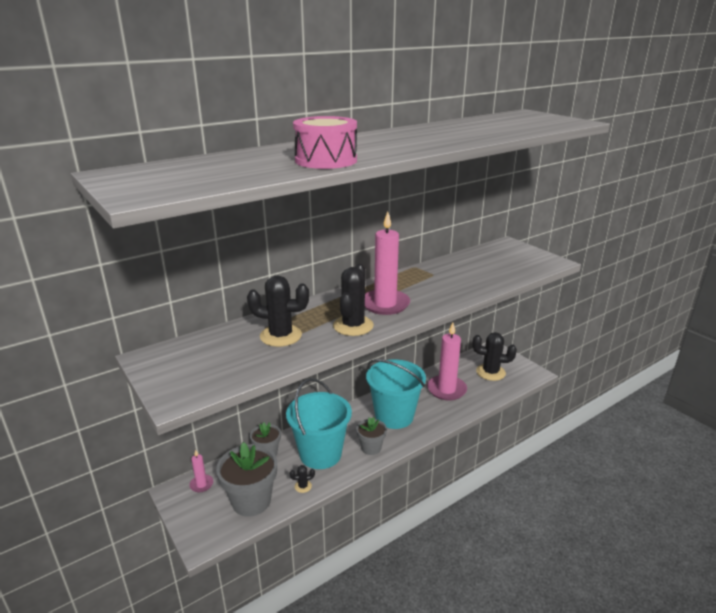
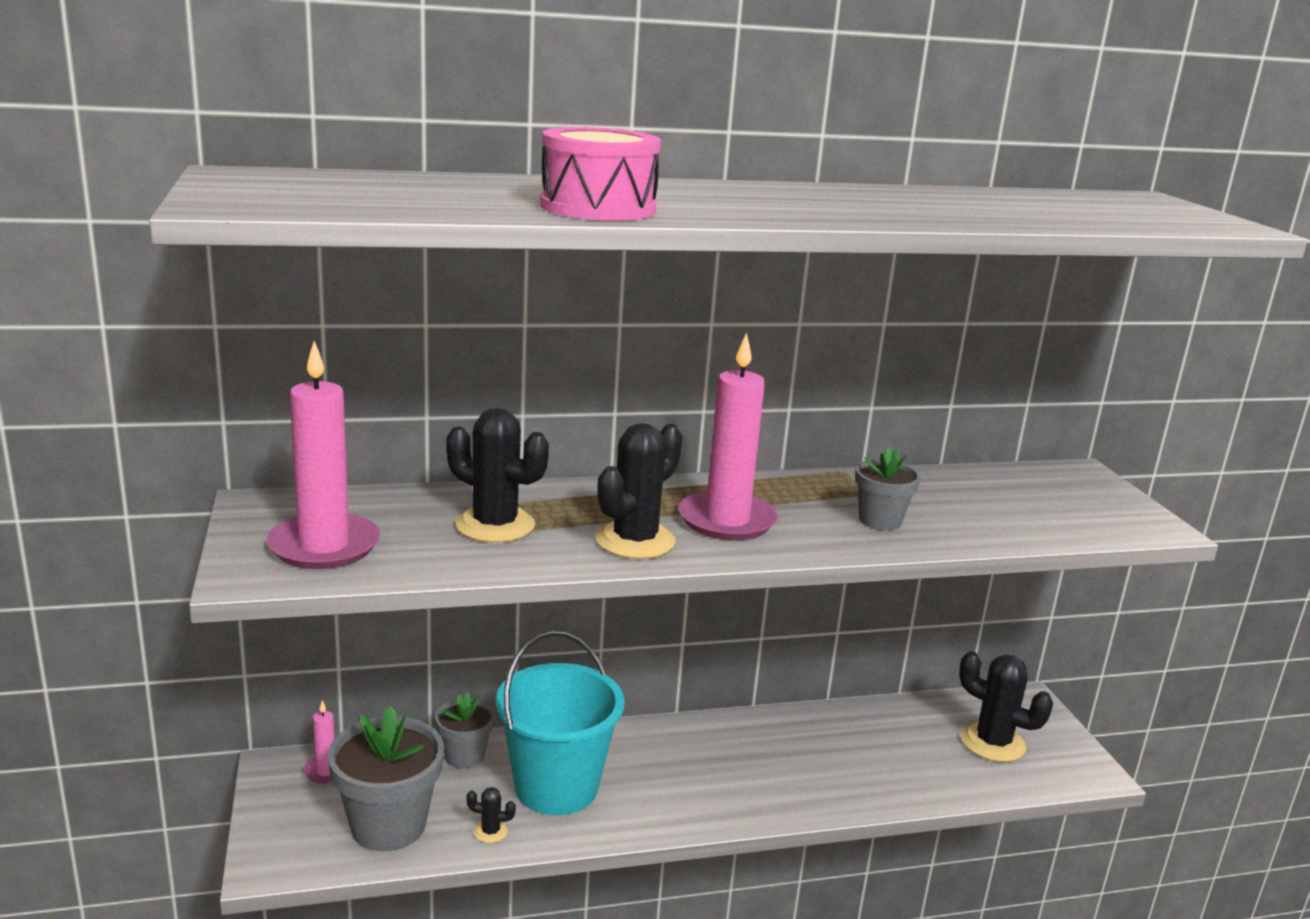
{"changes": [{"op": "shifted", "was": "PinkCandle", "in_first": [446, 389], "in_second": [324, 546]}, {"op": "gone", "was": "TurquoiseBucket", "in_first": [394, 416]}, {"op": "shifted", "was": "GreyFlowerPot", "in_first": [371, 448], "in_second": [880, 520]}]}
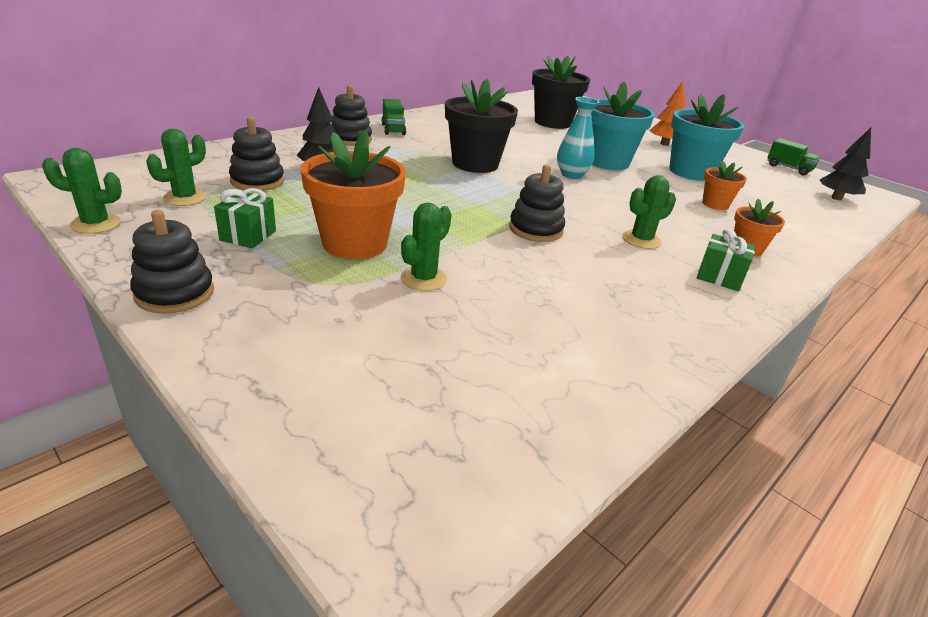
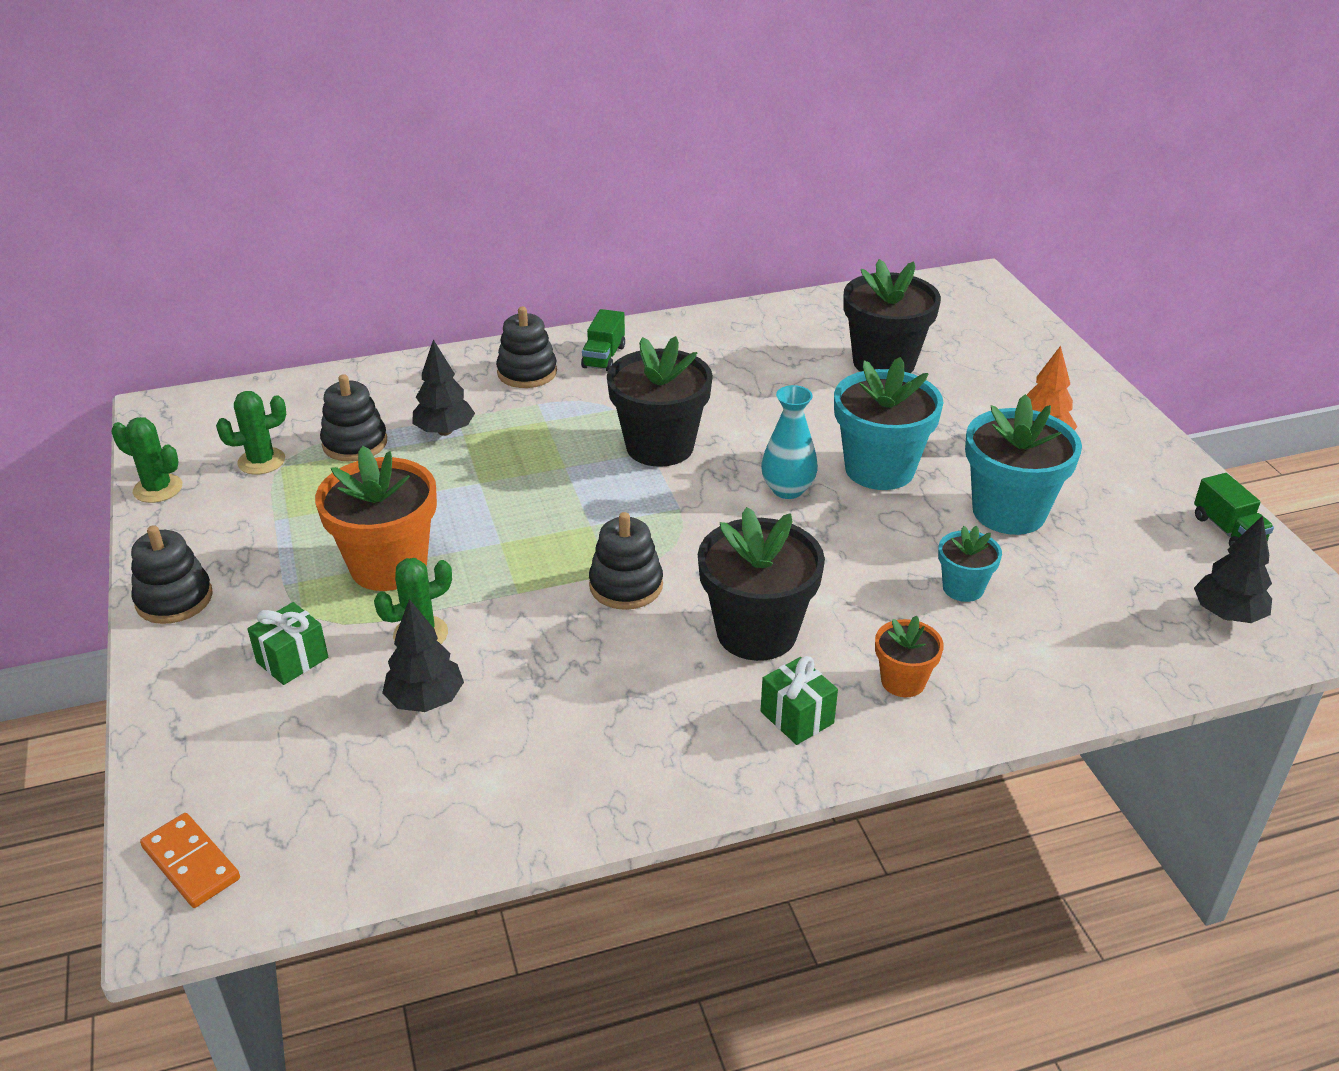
{"changes": [{"op": "repainted", "was": "OrangeFlowerPot", "now": "TurquoiseFlowerPot", "in_first": [715, 204], "in_second": [963, 588]}, {"op": "swapped", "was": "GreenCactus", "now": "BlackFlowerPot", "in_first": [641, 240], "in_second": [756, 632]}, {"op": "shifted", "was": "GreenGift", "in_first": [248, 235], "in_second": [292, 660]}, {"op": "new", "now": "BlackTree", "in_second": [425, 700]}, {"op": "new", "now": "OrangeDomino", "in_second": [191, 863]}]}
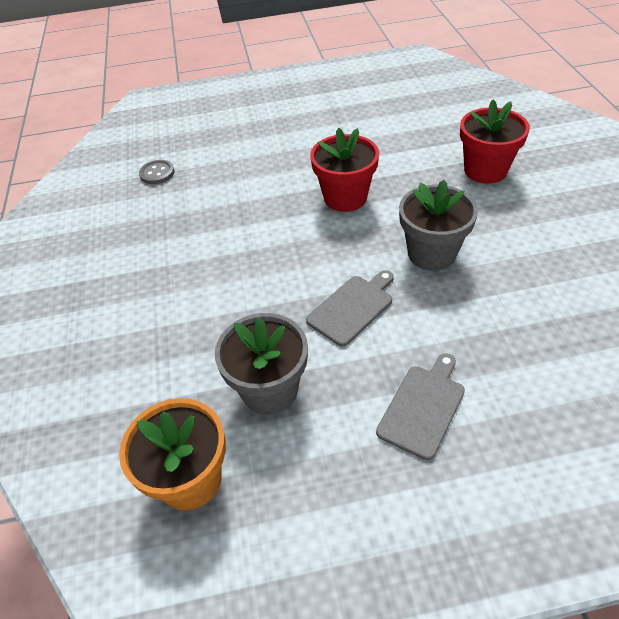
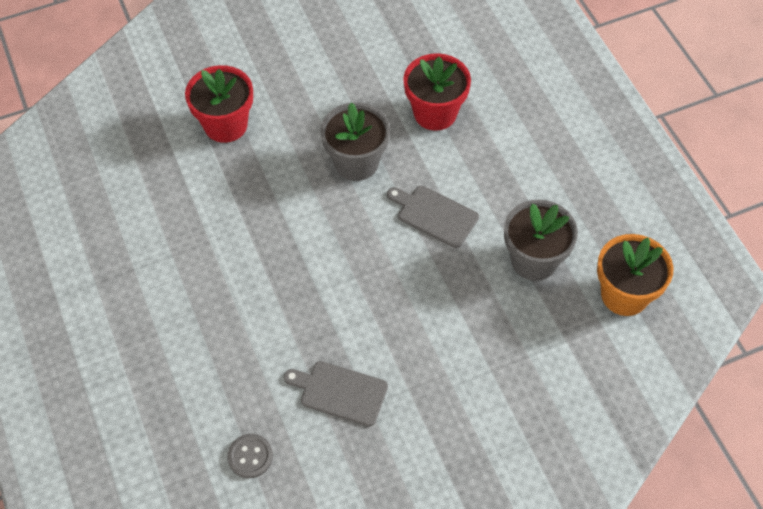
{"changes": [{"op": "shifted", "was": "RedFlowerPot", "in_first": [345, 198], "in_second": [435, 113]}, {"op": "shifted", "was": "GreyCuttingBoard", "in_first": [423, 407], "in_second": [340, 392]}]}
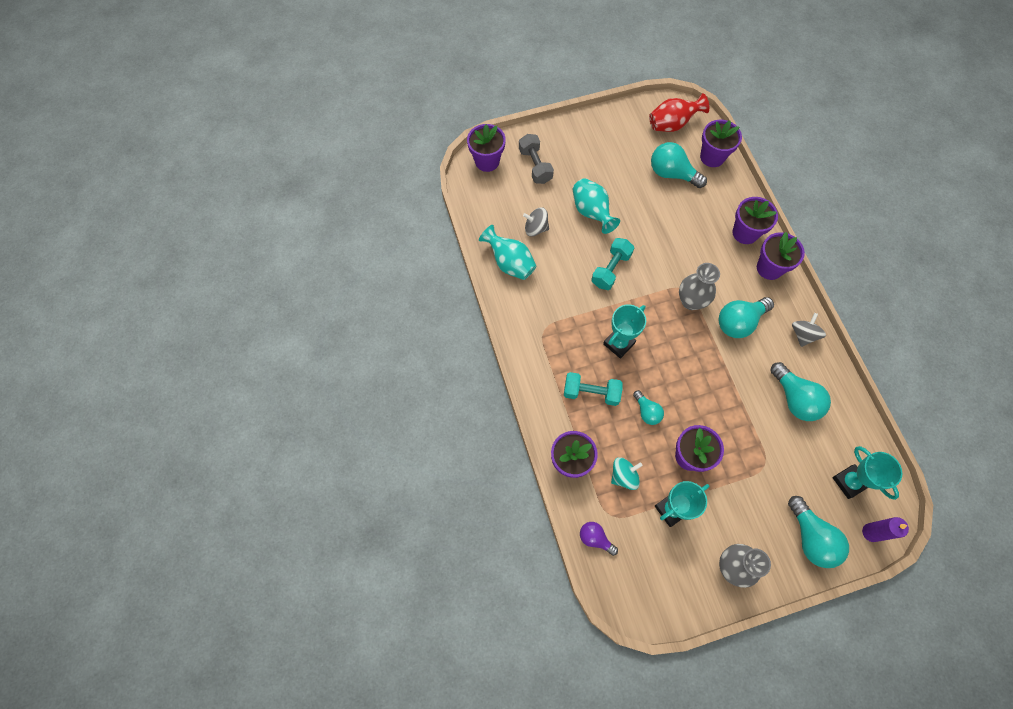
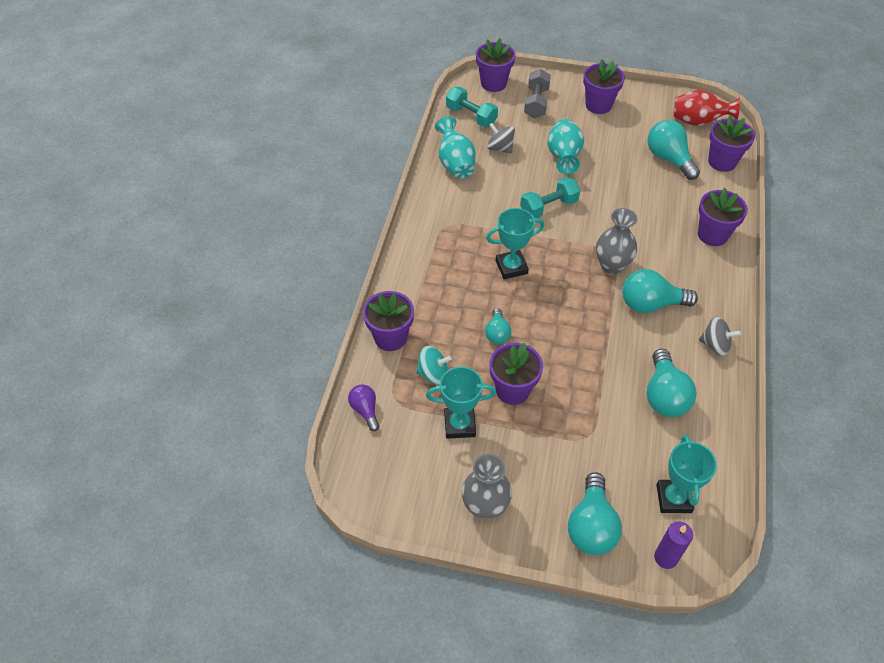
{"changes": [{"op": "shifted", "was": "PurpleFlowerPot", "in_first": [769, 268], "in_second": [598, 105]}, {"op": "rotated", "was": "GreySpinningTop", "in_first": [803, 334], "in_second": [715, 345], "clockwise": 60}, {"op": "shifted", "was": "TurquoiseDumbbell", "in_first": [591, 392], "in_second": [471, 116]}]}
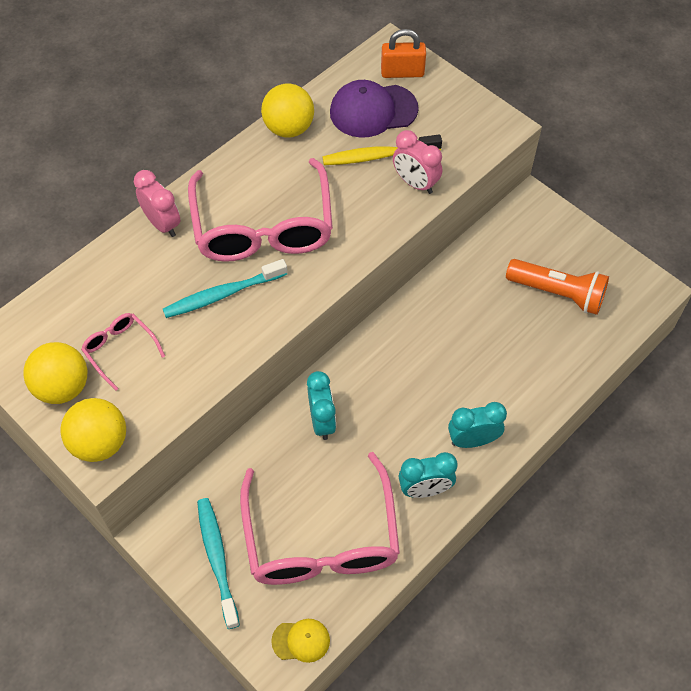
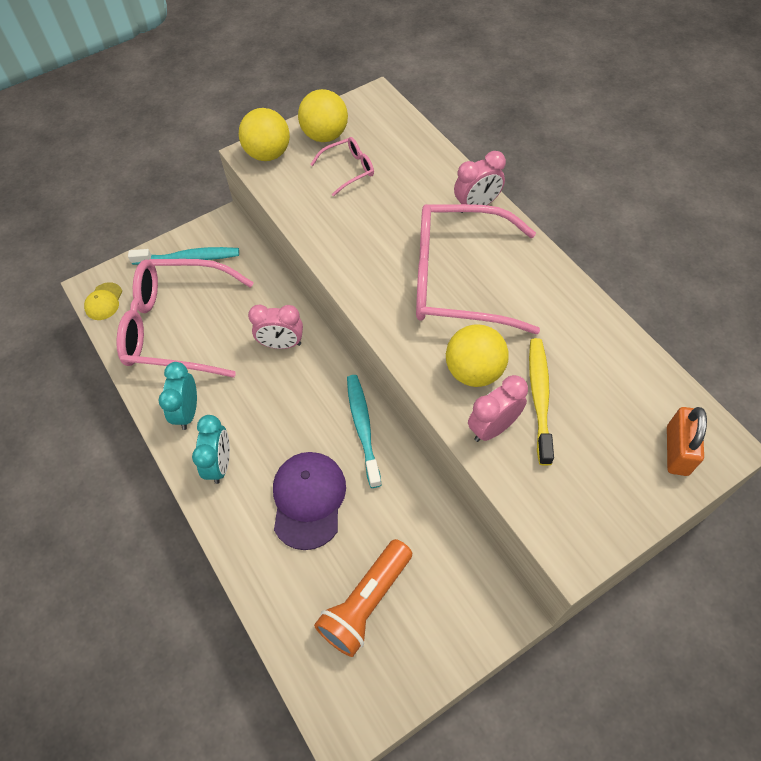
{"changes": [{"op": "shifted", "was": "PurpleCap", "in_first": [373, 110], "in_second": [308, 499]}, {"op": "shifted", "was": "YellowBall", "in_first": [289, 128], "in_second": [474, 371]}, {"op": "shifted", "was": "TurquoiseToothbrush", "in_first": [223, 294], "in_second": [363, 428]}, {"op": "repainted", "was": "TurquoiseClock", "now": "PinkClock", "in_first": [322, 421], "in_second": [281, 344]}]}
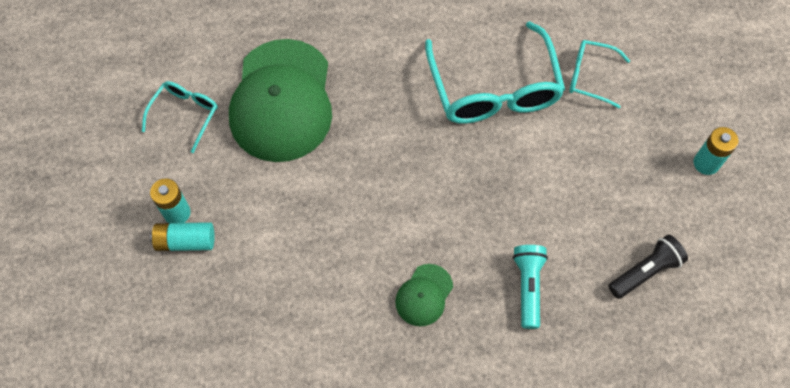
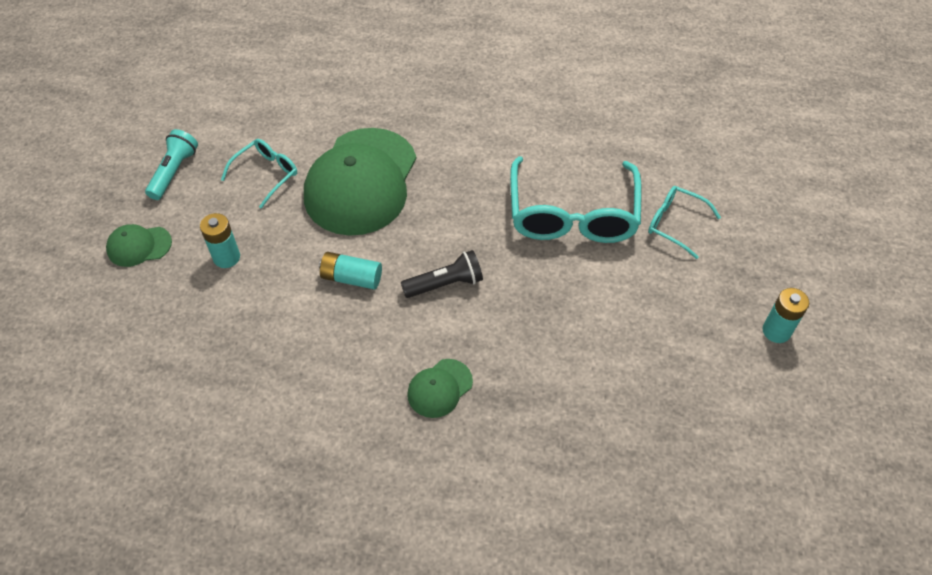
{"changes": [{"op": "shifted", "was": "TurquoiseBattery", "in_first": [185, 241], "in_second": [351, 278]}, {"op": "shifted", "was": "BlackFlashlight", "in_first": [645, 271], "in_second": [445, 284]}, {"op": "shifted", "was": "TurquoiseFlashlight", "in_first": [528, 287], "in_second": [174, 172]}, {"op": "new", "now": "GreenCap", "in_second": [139, 246]}]}
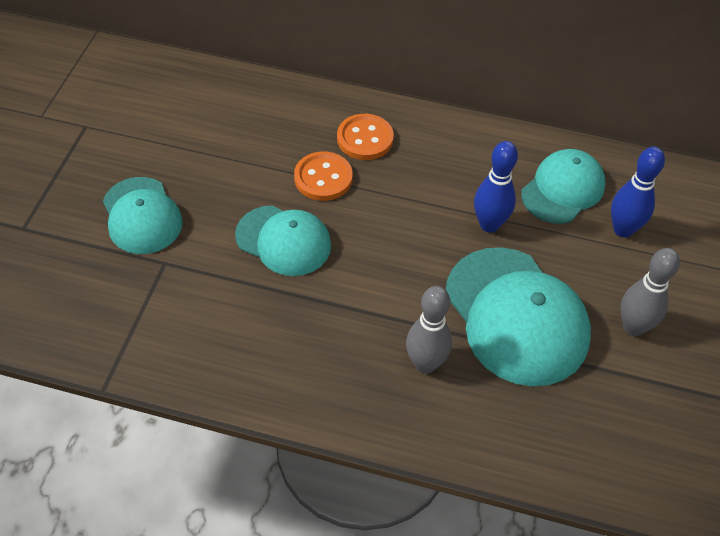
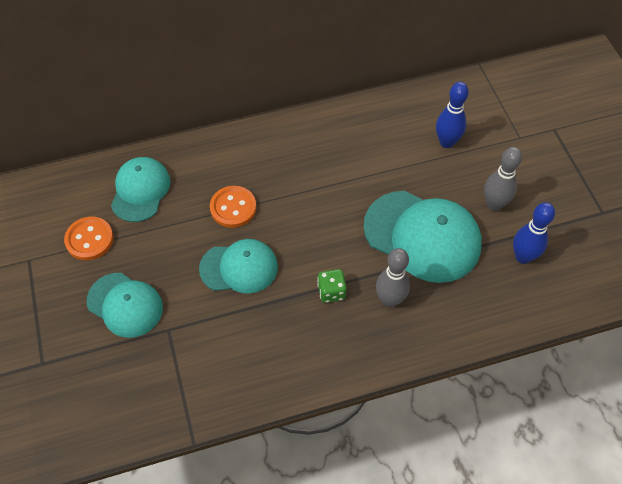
{"changes": [{"op": "shifted", "was": "OrangeButton", "in_first": [365, 139], "in_second": [89, 239]}, {"op": "shifted", "was": "BlueBowlingPin", "in_first": [489, 224], "in_second": [523, 257]}, {"op": "shifted", "was": "TurquoiseCap", "in_first": [563, 189], "in_second": [140, 190]}, {"op": "new", "now": "GreenDice", "in_second": [331, 292]}]}
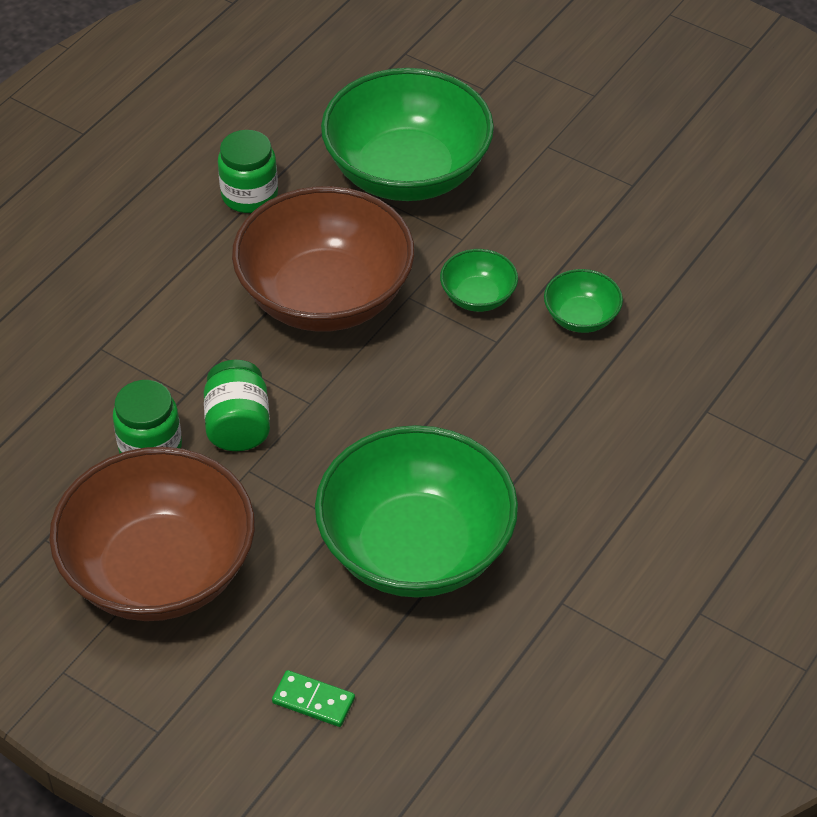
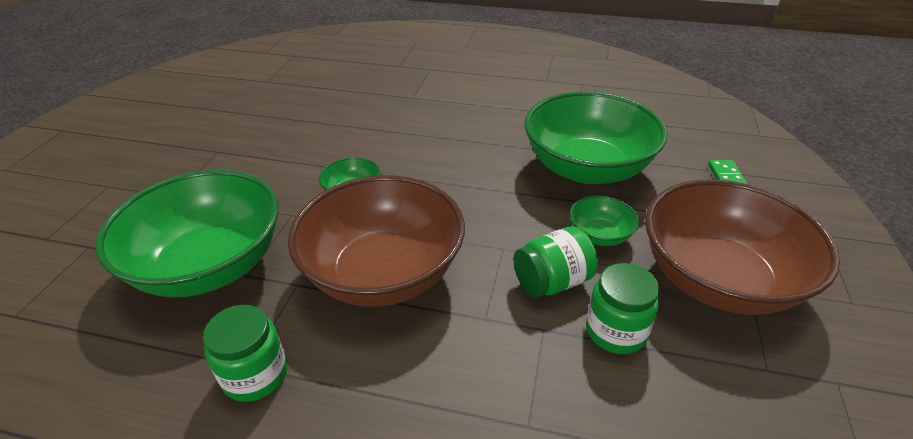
{"changes": [{"op": "shifted", "was": "GreenBowl", "in_first": [581, 317], "in_second": [600, 235]}]}
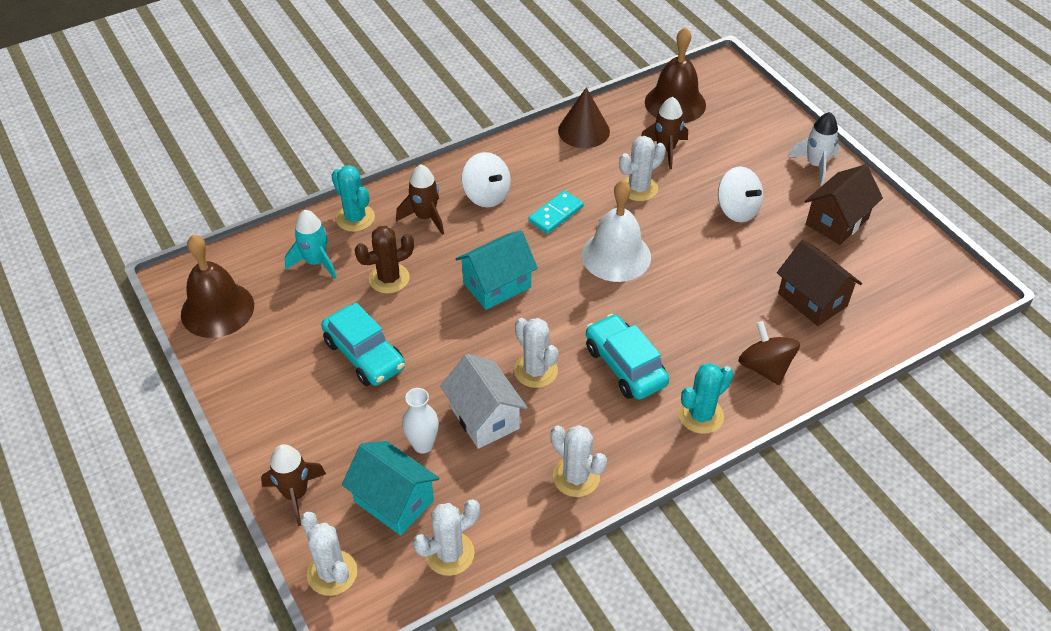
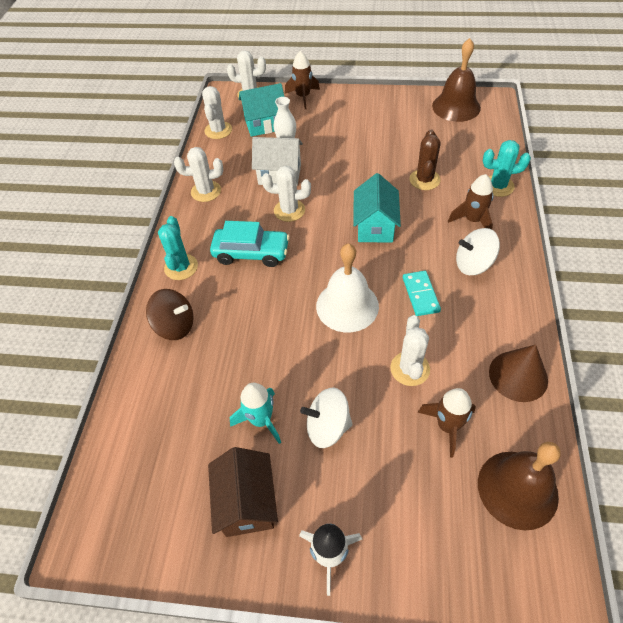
{"changes": [{"op": "shifted", "was": "TurquoiseRocket", "in_first": [316, 262], "in_second": [261, 420]}, {"op": "gone", "was": "BrownHouse", "in_first": [812, 300]}, {"op": "gone", "was": "TurquoiseCar", "in_first": [364, 355]}]}
